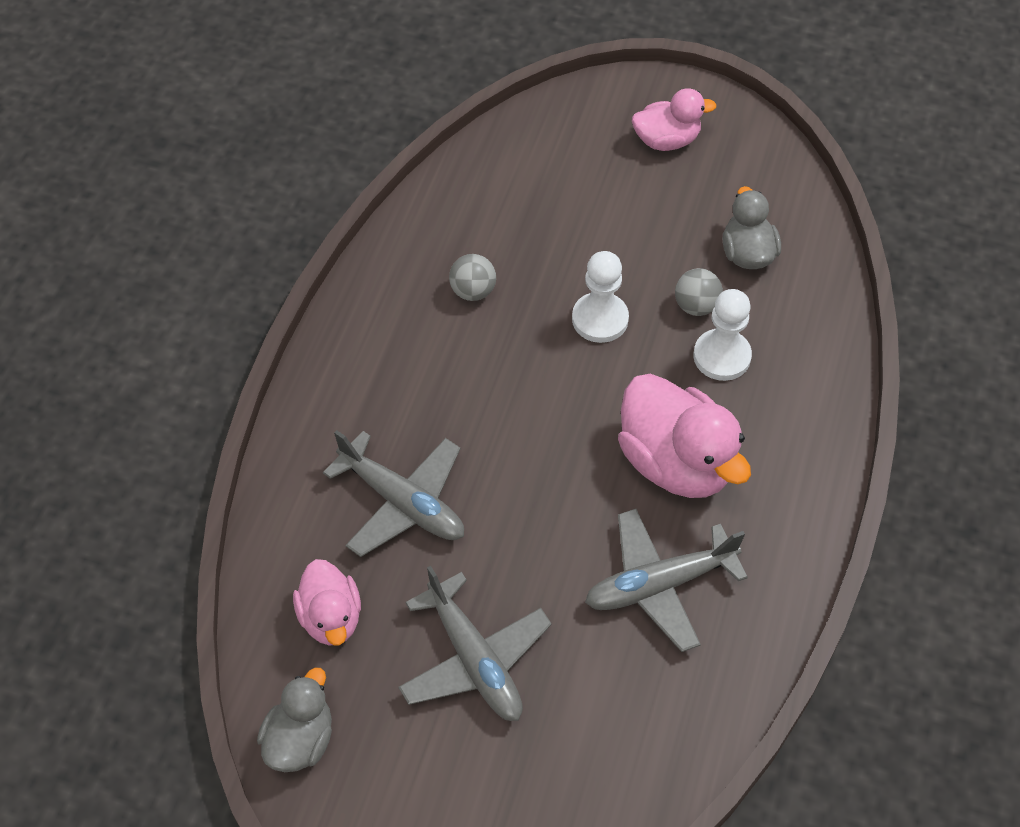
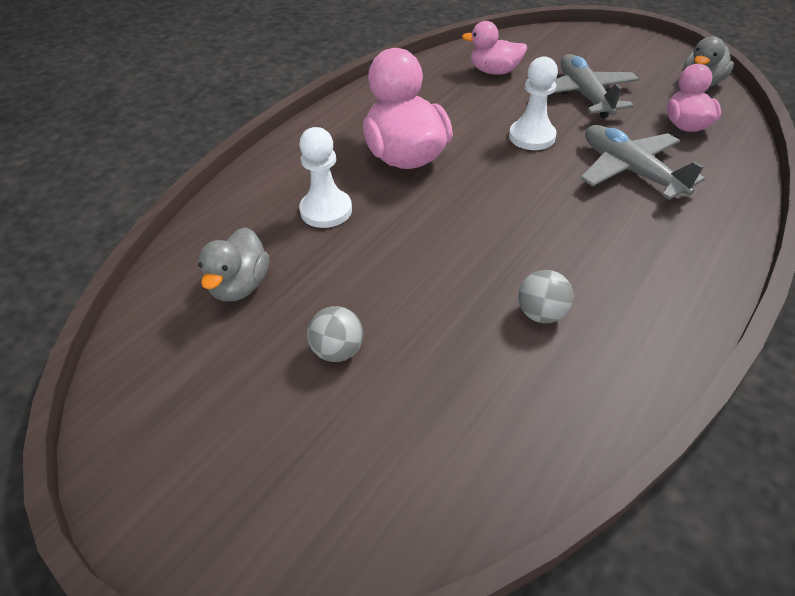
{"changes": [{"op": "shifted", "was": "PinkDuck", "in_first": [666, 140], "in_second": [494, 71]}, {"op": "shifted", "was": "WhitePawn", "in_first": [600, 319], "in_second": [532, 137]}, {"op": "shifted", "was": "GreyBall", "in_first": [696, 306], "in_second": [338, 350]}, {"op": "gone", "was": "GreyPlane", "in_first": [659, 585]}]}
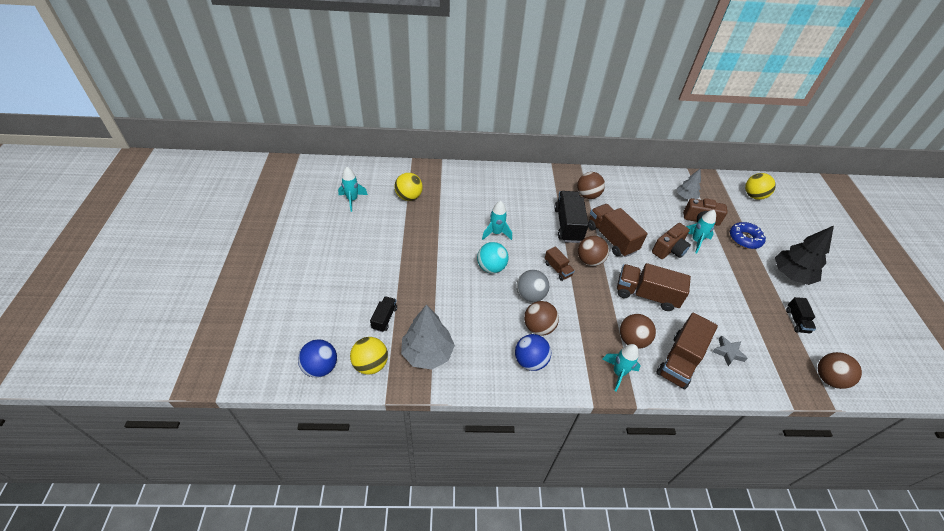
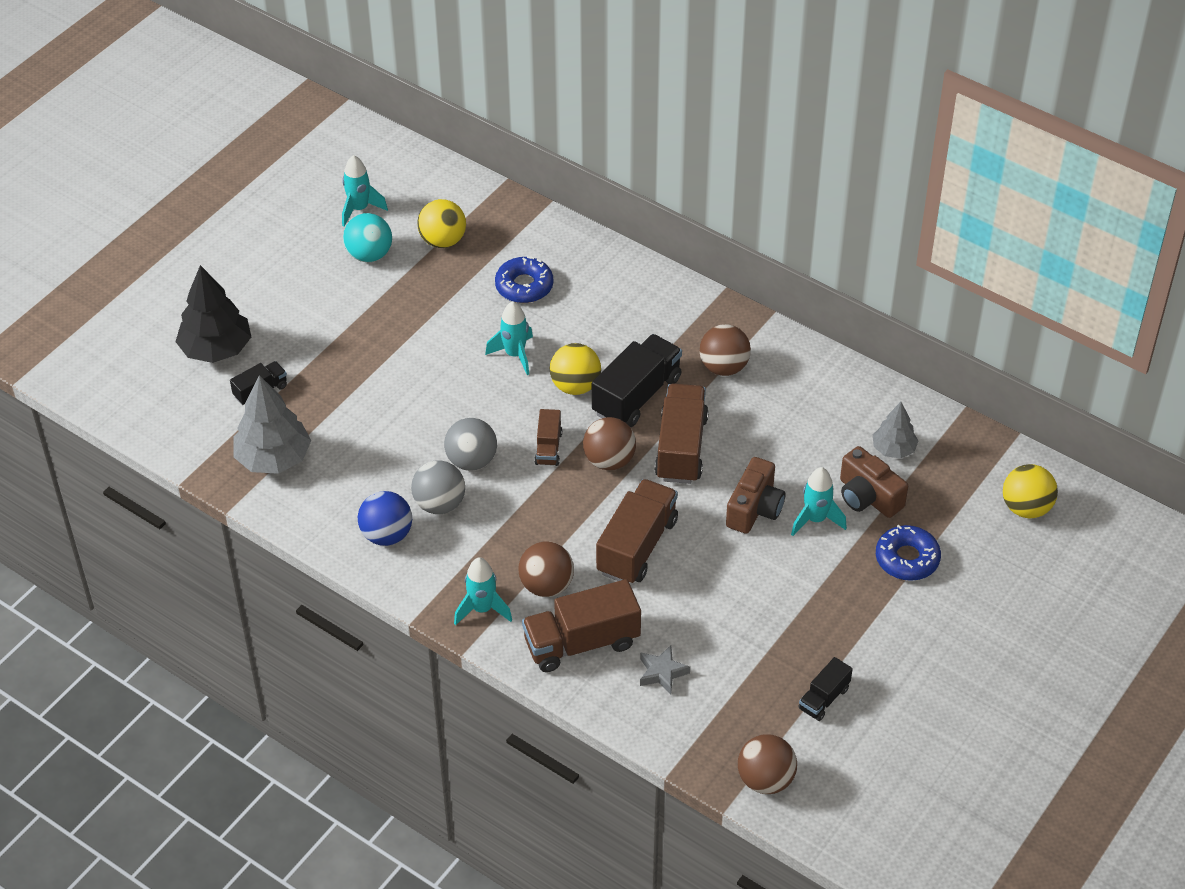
{"changes": [{"op": "rotated", "was": "BrownCamera", "in_first": [669, 249], "in_second": [754, 509], "clockwise": -60}, {"op": "shifted", "was": "BlackTree", "in_first": [791, 275], "in_second": [216, 349]}, {"op": "shifted", "was": "TurquoiseBall", "in_first": [491, 267], "in_second": [369, 255]}, {"op": "rotated", "was": "BrownTruck", "in_first": [646, 295], "in_second": [637, 546], "clockwise": 60}, {"op": "repainted", "was": "BrownBall", "now": "GreyBall", "in_first": [538, 327], "in_second": [439, 504]}, {"op": "shifted", "was": "YellowBall", "in_first": [370, 364], "in_second": [575, 386]}, {"op": "gone", "was": "BlueBall", "in_first": [320, 367]}, {"op": "new", "now": "BlueDonut", "in_second": [524, 286]}]}
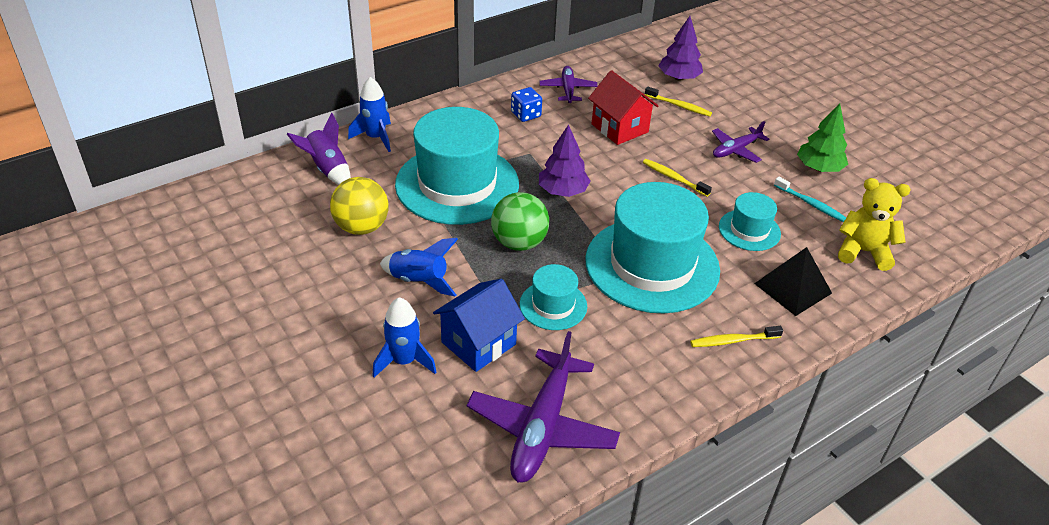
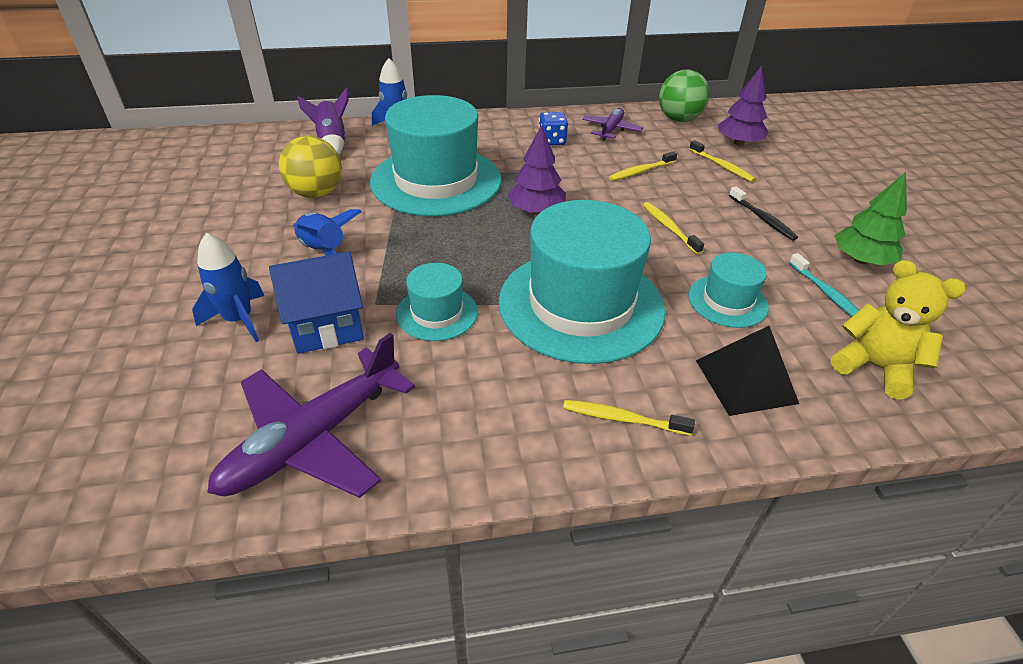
{"changes": [{"op": "swapped", "was": "RedHouse", "now": "YellowToothbrush", "in_first": [619, 128], "in_second": [641, 171]}, {"op": "swapped", "was": "PurplePlane", "now": "BlackToothbrush", "in_first": [735, 150], "in_second": [762, 218]}, {"op": "shifted", "was": "GreenBall", "in_first": [519, 243], "in_second": [679, 119]}]}
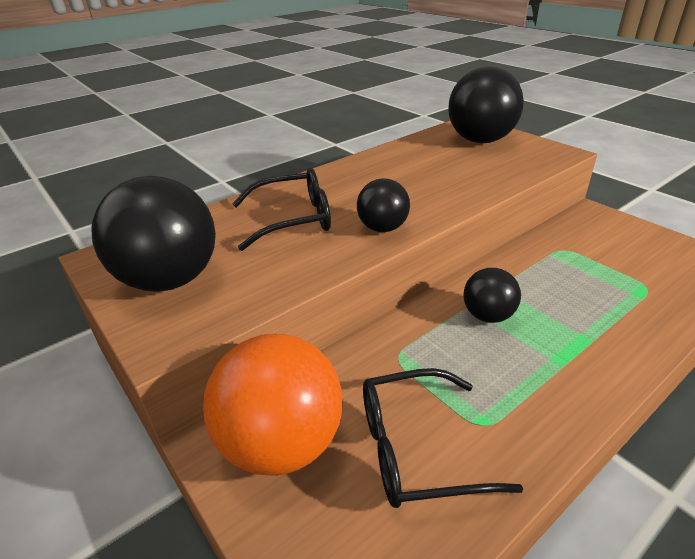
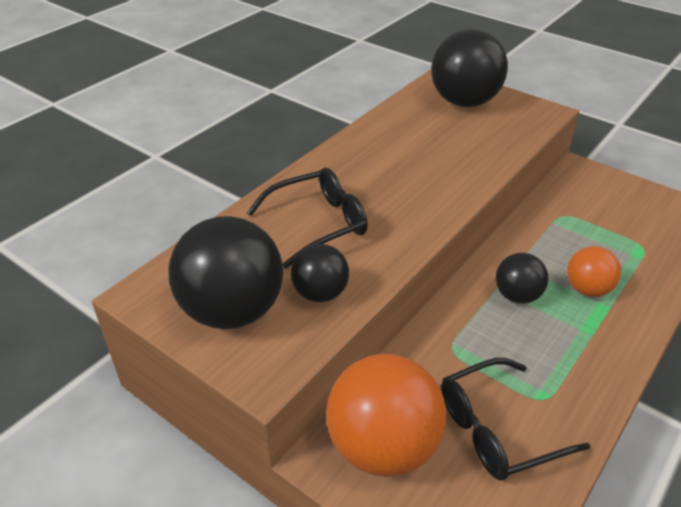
{"changes": [{"op": "shifted", "was": "BlackBall", "in_first": [382, 228], "in_second": [320, 293]}, {"op": "new", "now": "OrangeBall", "in_second": [587, 289]}]}
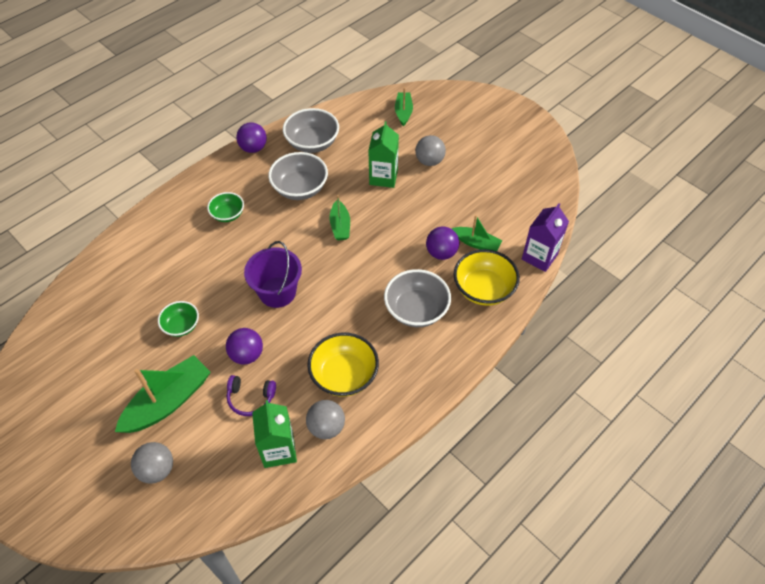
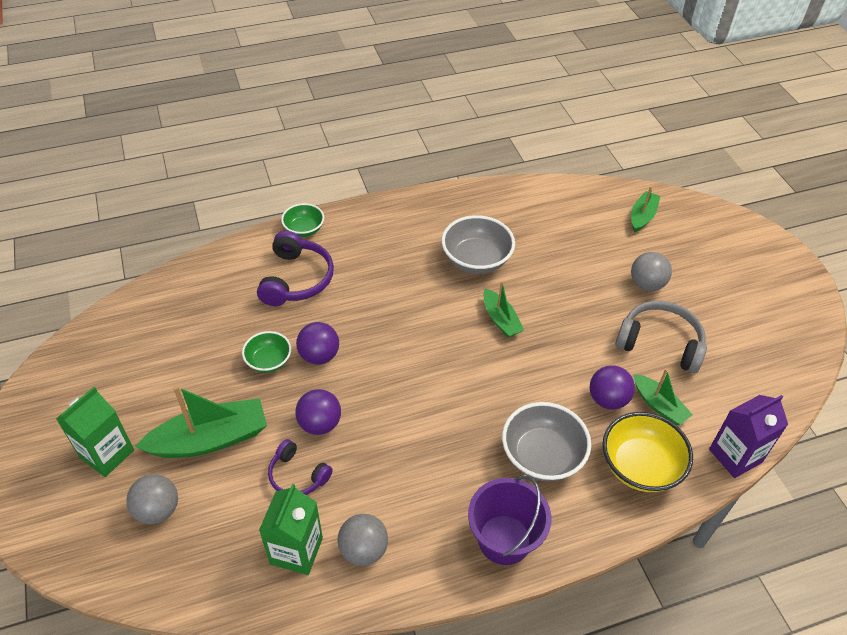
{"changes": [{"op": "gone", "was": "GreyBowl", "in_first": [312, 143]}, {"op": "shifted", "was": "GreenCarton", "in_first": [383, 177], "in_second": [107, 454]}, {"op": "shifted", "was": "PurpleBall", "in_first": [253, 148], "in_second": [319, 356]}, {"op": "shifted", "was": "GreenBowl", "in_first": [228, 214], "in_second": [304, 229]}, {"op": "rotated", "was": "GreenBoat", "in_first": [340, 226], "in_second": [501, 319], "clockwise": -45}, {"op": "shifted", "was": "PurpleBucket", "in_first": [277, 292], "in_second": [504, 539]}, {"op": "gone", "was": "YellowBowl", "in_first": [344, 375]}, {"op": "new", "now": "PurpleHeadphones", "in_second": [296, 279]}, {"op": "new", "now": "GreyHeadphones", "in_second": [660, 343]}]}
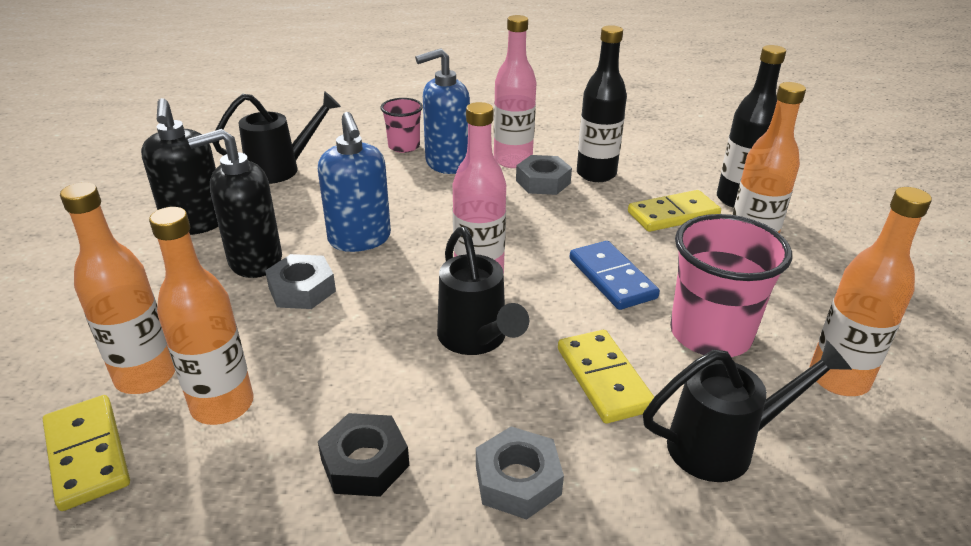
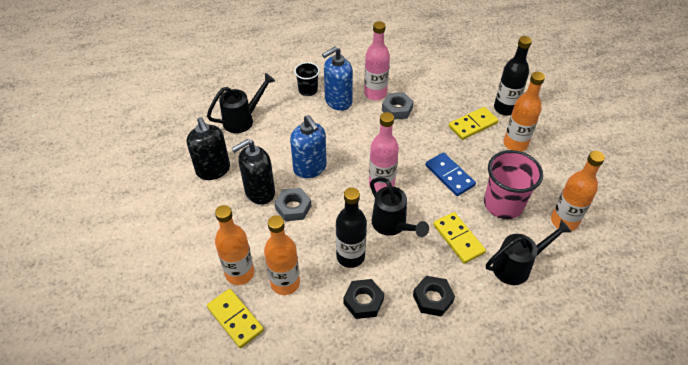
{"changes": [{"op": "shifted", "was": "BlackBottle", "in_first": [596, 174], "in_second": [350, 256]}, {"op": "repainted", "was": "PinkCup", "now": "BlackCup", "in_first": [404, 146], "in_second": [308, 90]}, {"op": "repainted", "was": "GreyNut", "now": "BlackNut", "in_first": [518, 480], "in_second": [433, 298]}]}
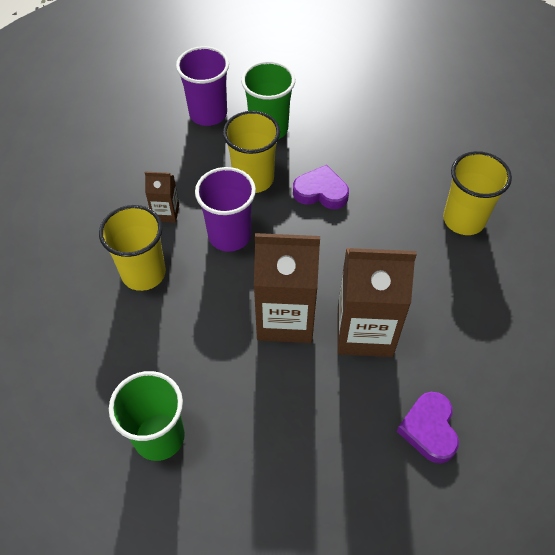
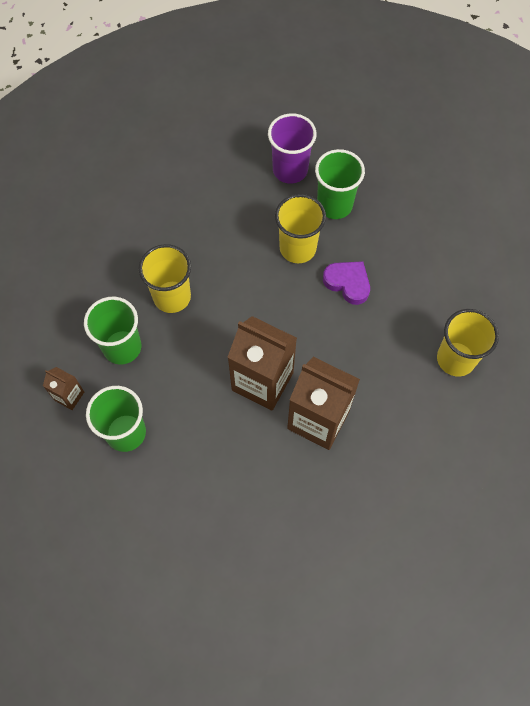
{"changes": [{"op": "gone", "was": "PurpleCup", "in_first": [229, 235]}, {"op": "shifted", "was": "BrownCarton", "in_first": [166, 213], "in_second": [69, 396]}, {"op": "gone", "was": "PurpleHeart", "in_first": [429, 429]}, {"op": "new", "now": "GreenCup", "in_second": [122, 347]}]}
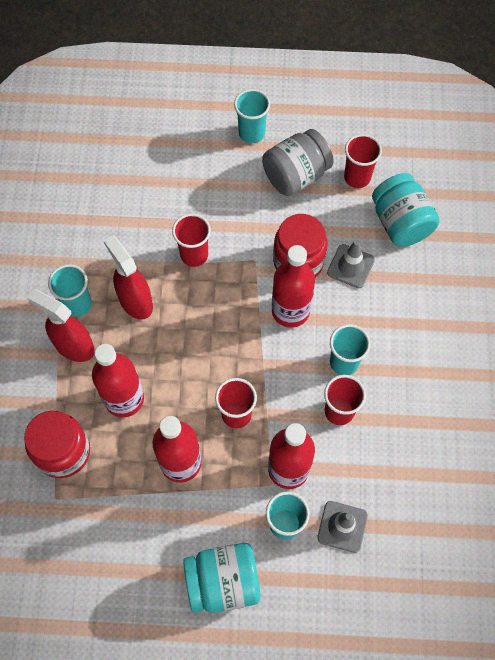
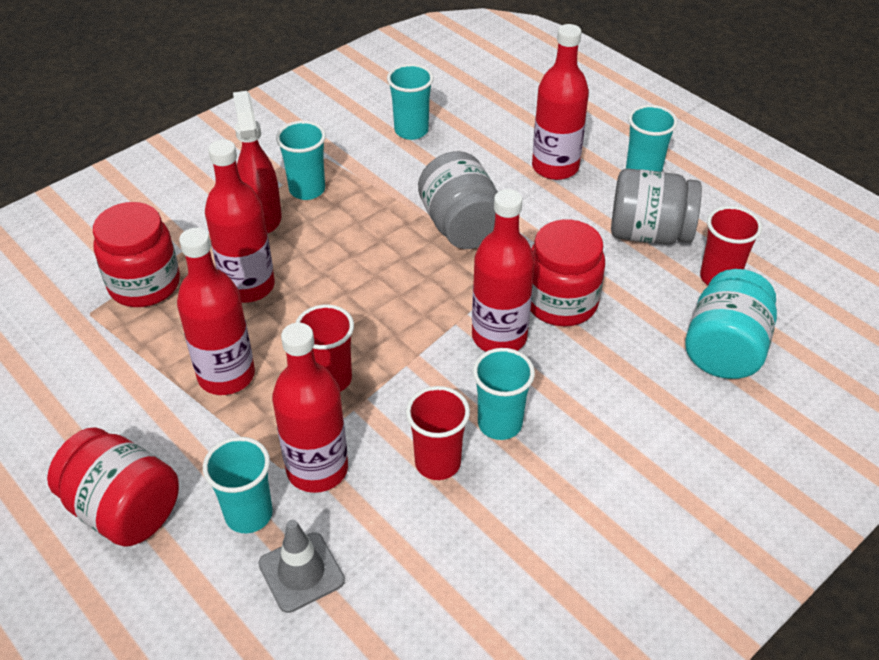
{"changes": [{"op": "swapped", "was": "RedCup", "now": "GreyJar", "in_first": [194, 255], "in_second": [461, 226]}, {"op": "gone", "was": "RedSprayBottle", "in_first": [135, 301]}, {"op": "gone", "was": "GreyTrafficCone", "in_first": [350, 266]}, {"op": "repainted", "was": "TurquoiseJar", "now": "RedJar", "in_first": [223, 582], "in_second": [124, 510]}, {"op": "new", "now": "RedBottle", "in_second": [555, 167]}, {"op": "new", "now": "TurquoiseCup", "in_second": [411, 130]}]}
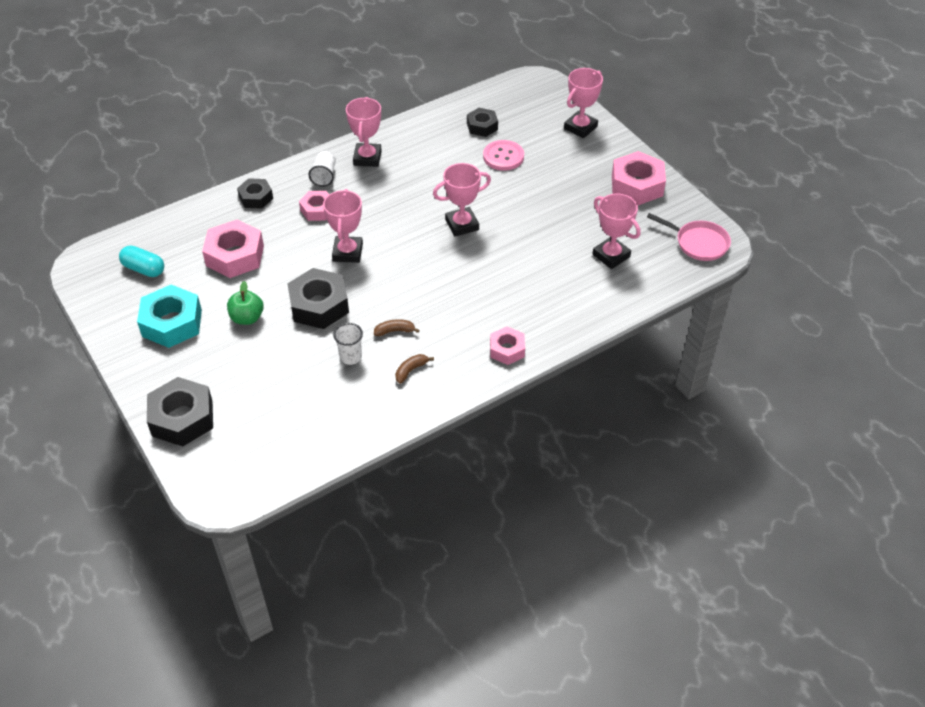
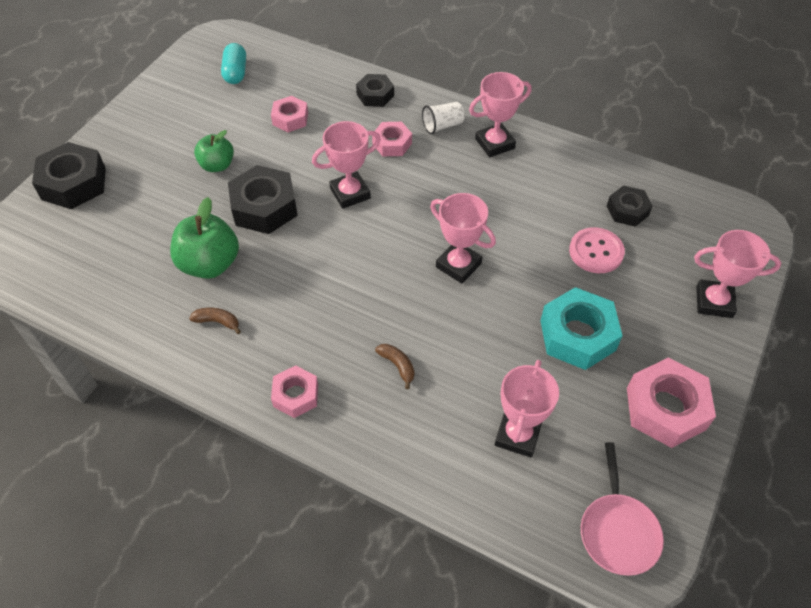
{"changes": [{"op": "scaled", "was": "PinkNut", "in_first": [235, 256], "in_second": [290, 119], "ratio": 0.59}, {"op": "shifted", "was": "TurquoiseNut", "in_first": [172, 323], "in_second": [577, 335]}, {"op": "shifted", "was": "BrownBanana", "in_first": [394, 331], "in_second": [397, 365]}, {"op": "swapped", "was": "WhiteCup", "now": "GreenApple", "in_first": [350, 357], "in_second": [210, 264]}]}
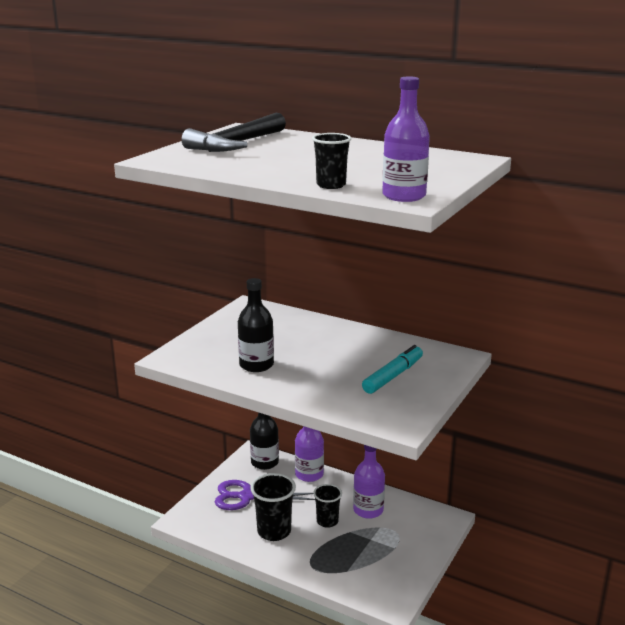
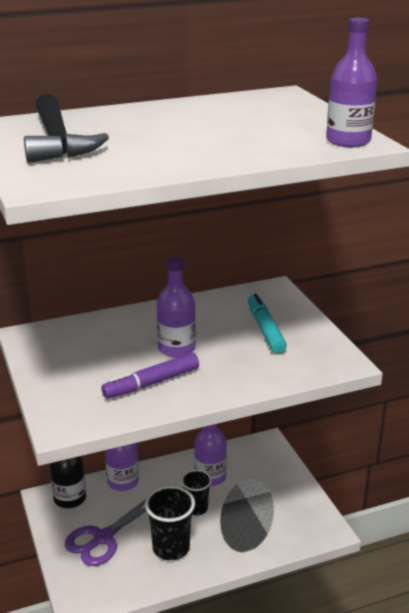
{"changes": [{"op": "gone", "was": "BlackCup", "in_first": [331, 185]}, {"op": "swapped", "was": "BlackBottle", "now": "PurpleMarker", "in_first": [256, 365], "in_second": [151, 383]}, {"op": "new", "now": "PurpleBottle", "in_second": [176, 348]}]}
